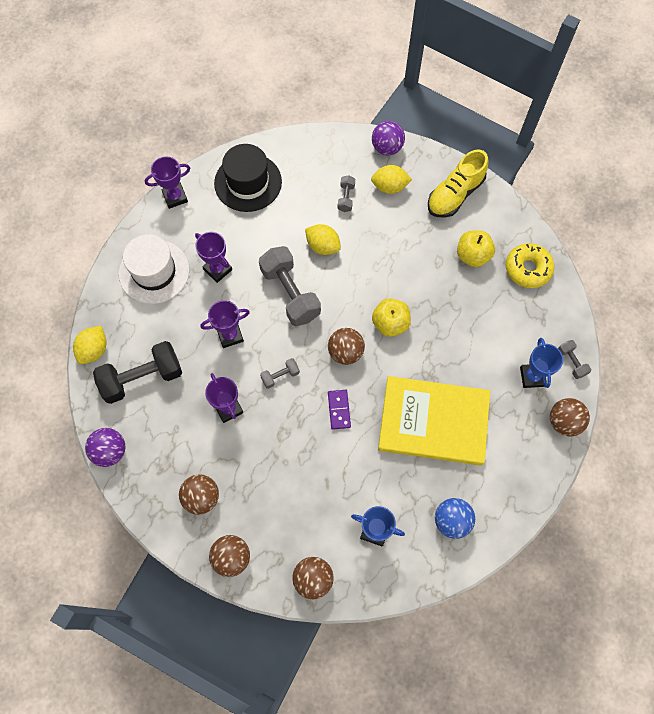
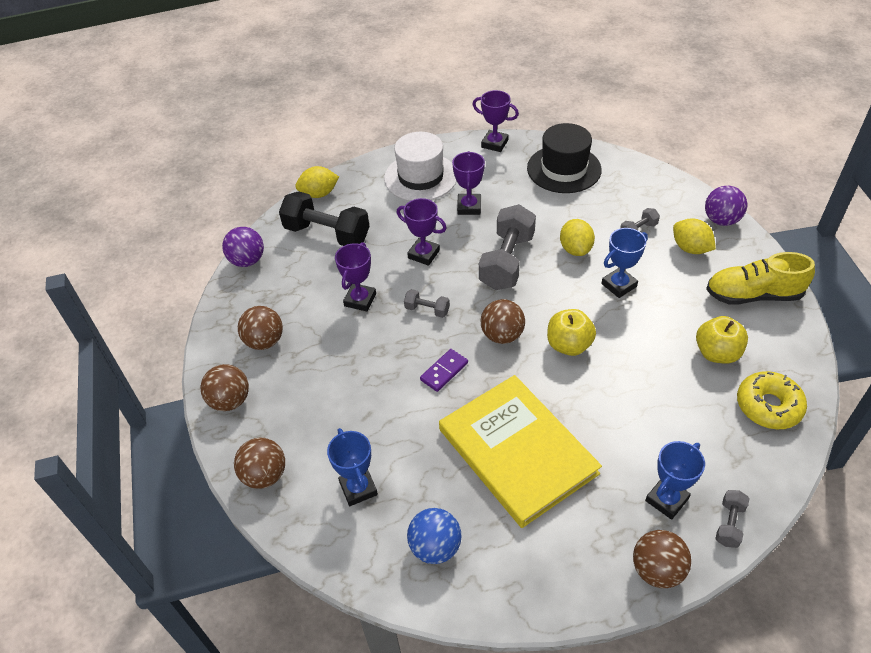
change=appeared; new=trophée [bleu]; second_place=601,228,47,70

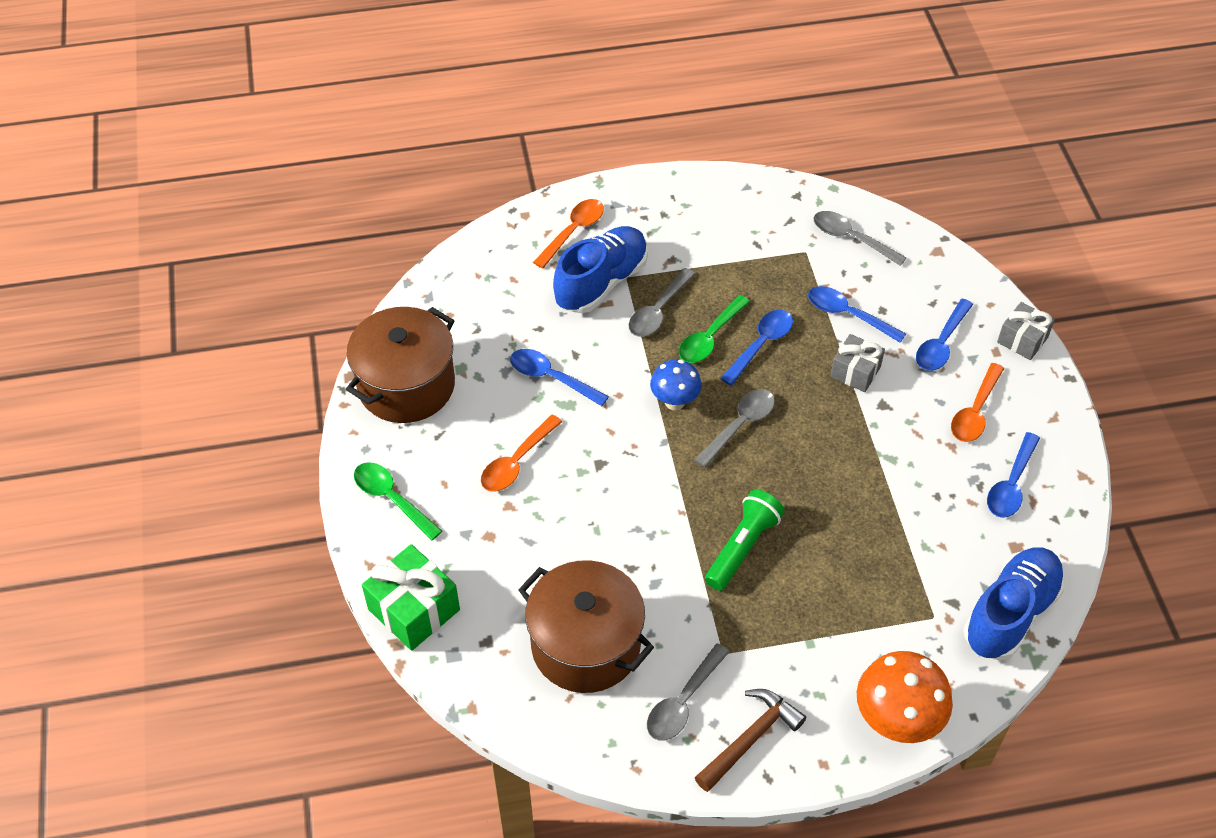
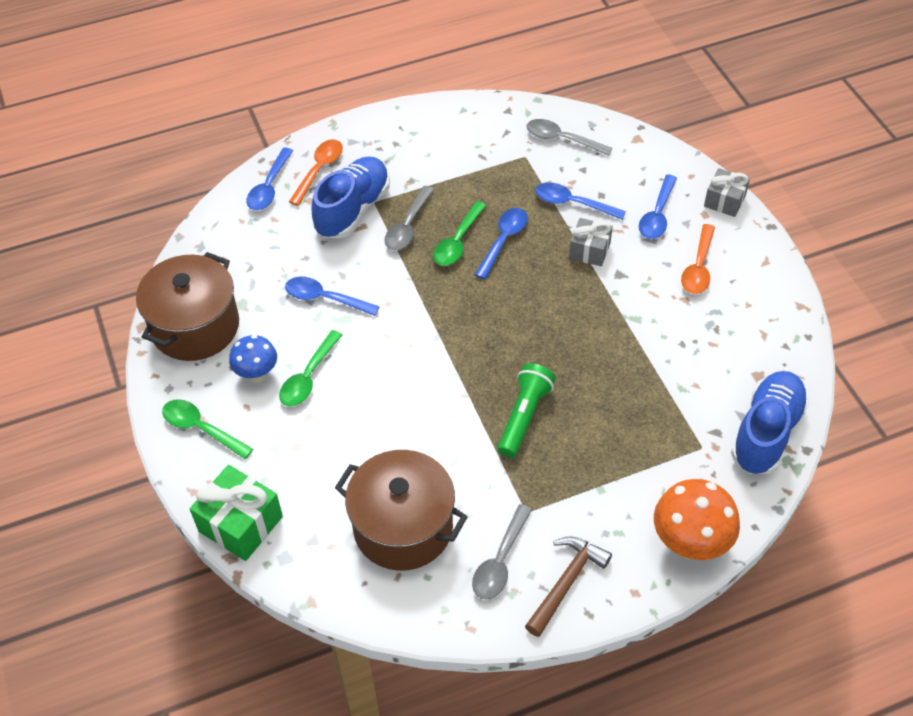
change=relocated; old=champignon [bleu]; first_place=650,359,52,51; second_place=229,335,48,47
change=relocated; old=cuillère [bleu]; first_place=987,432,53,86; second_place=246,148,47,62
change=colour; old=cuillère [orange]; new=cuillère [vert]; first_place=481,415,81,77; second_place=279,330,63,77
change=missing; old=cuillère [gris]; first_place=694,389,81,79

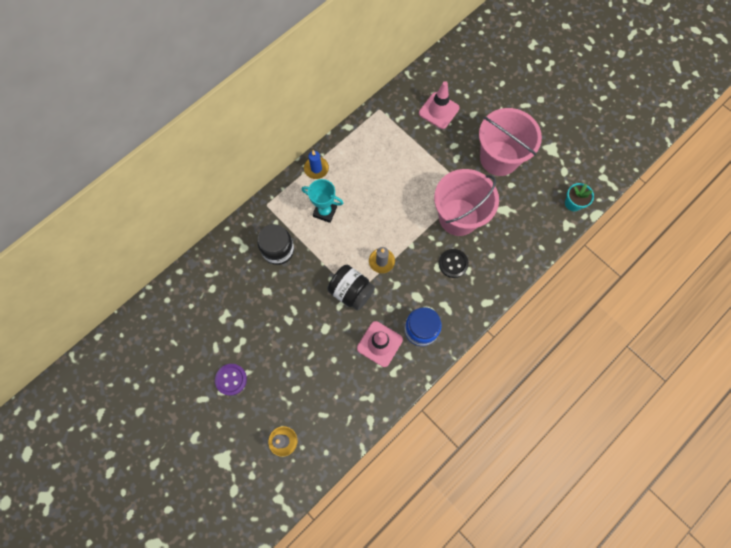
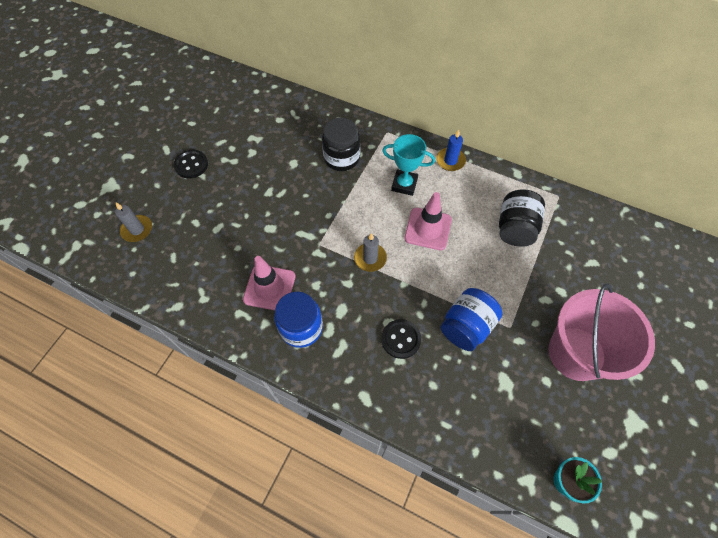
change=colour; old=bouton [violet]; new=bouton [noir]; first_place=215,364,32,32; second_place=174,150,34,29
change=spun; old=trophée [turquoise]; first_place=301,179,42,44; second_place=382,134,53,62; degrees=-75
change=relocated; old=cône de chantier [rose]; first_place=419,81,41,48; second_place=404,192,48,58
change=exchanged; old=seau [rose]; new=bocal [bleu]; first_place=434,169,65,67; second_place=440,288,63,63
change=relocated; old=bocal [noir]; first_place=327,265,48,46; second_place=499,189,46,58

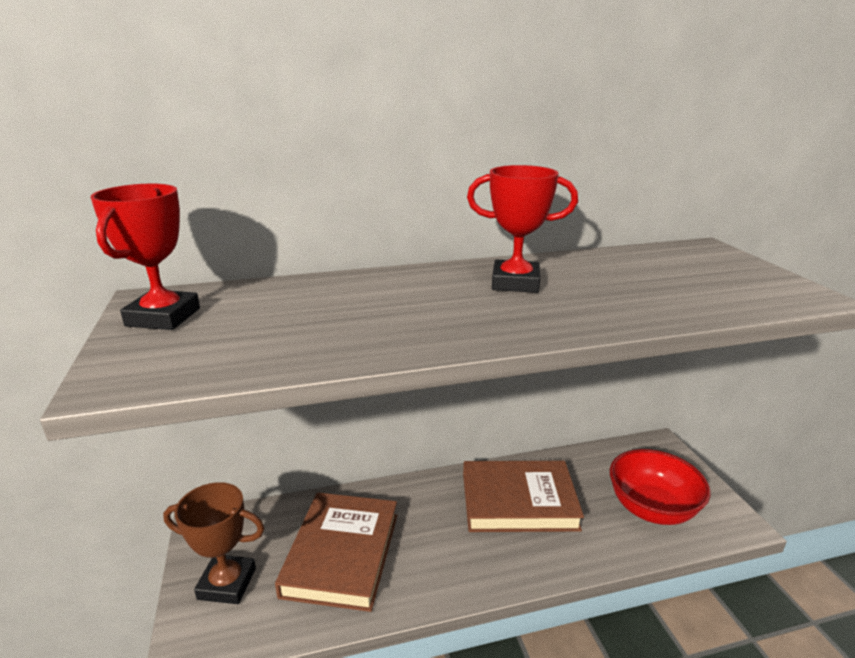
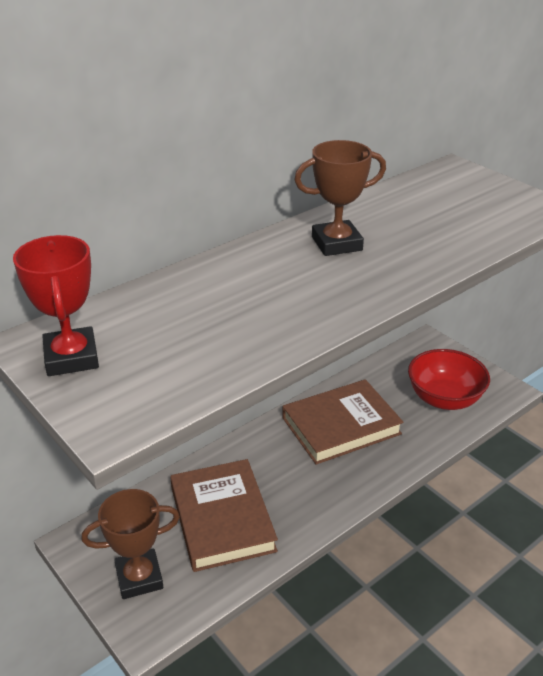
change=colour; old=trophée [rouge]; new=trophée [marron]; first_place=467,165,111,128; second_place=294,140,92,116

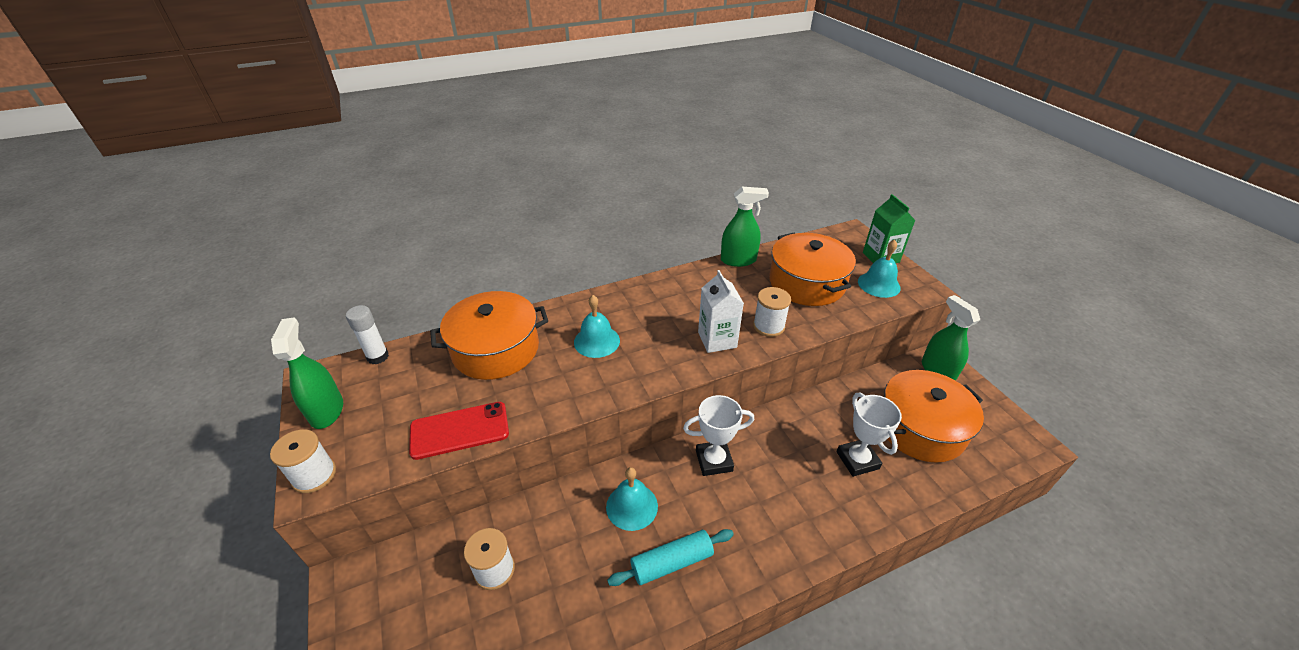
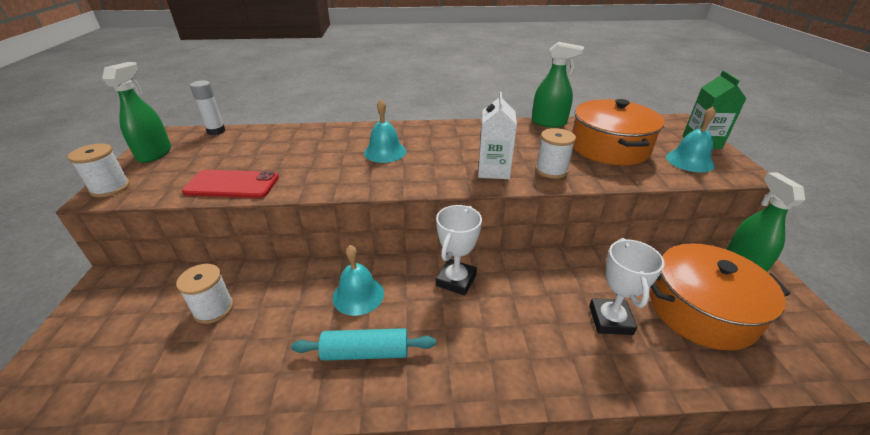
change=spun; old=trophée [blanc]; first_place=683,395,71,81; second_place=436,205,46,91; degrees=-75
change=missing; old=marmite [orange]; first_place=430,291,118,89

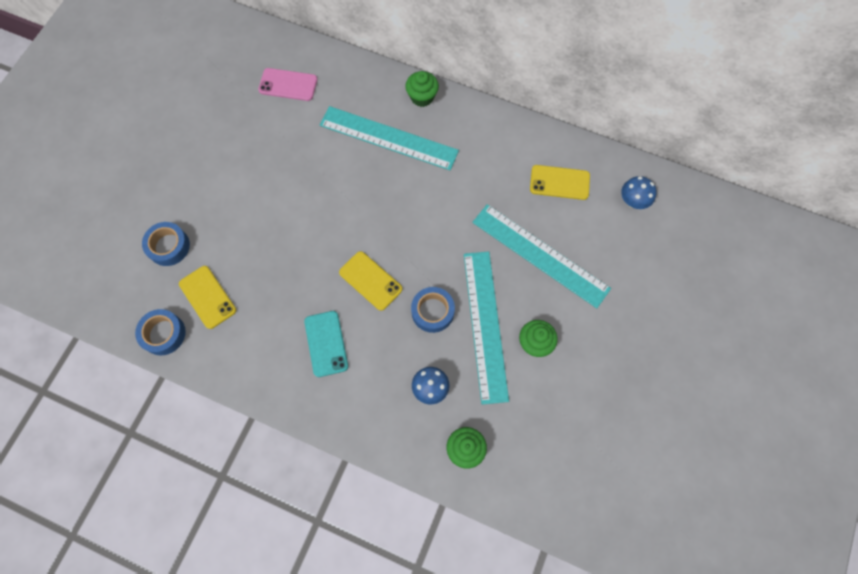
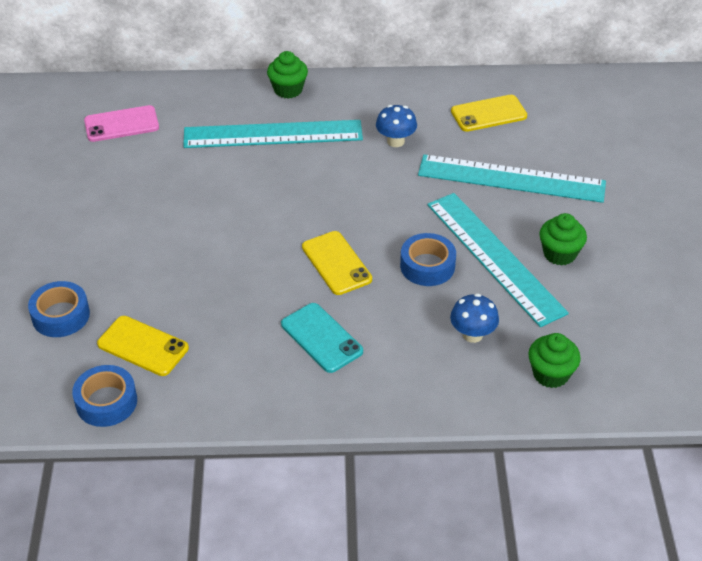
change=spun; old=téléphone [jaune]; first_place=339,251,63,60; second_place=302,231,70,64; degrees=45
change=relocated; old=champignon [bleu]; first_place=621,176,35,33; second_place=376,105,41,42

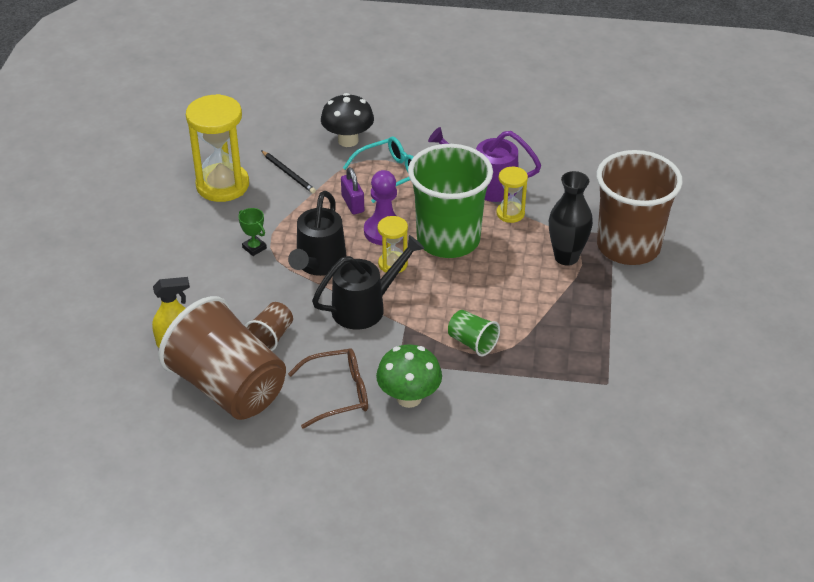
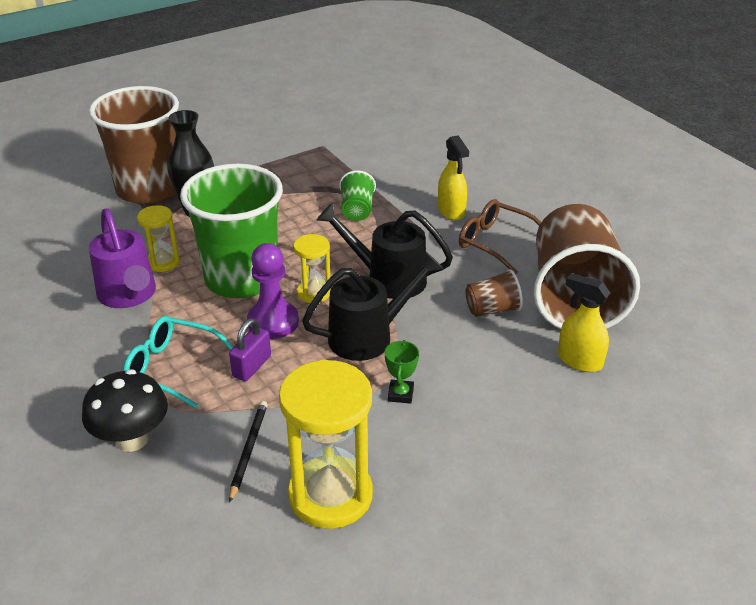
change=exchanged; old=champignon [vert]; new=vaporisateur [jaune]; first_place=376,344,66,64; second_place=438,135,31,85

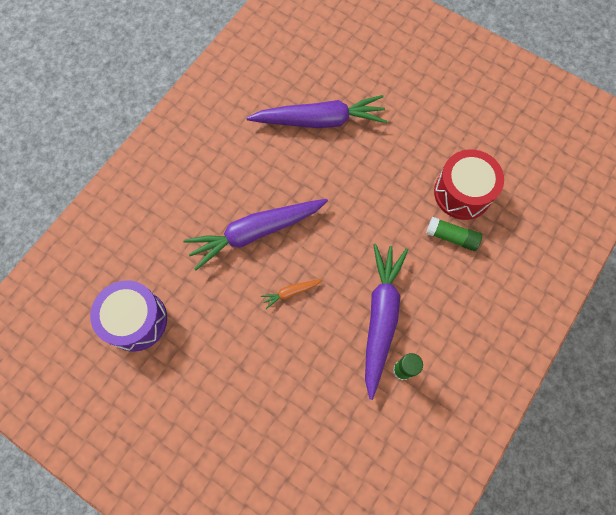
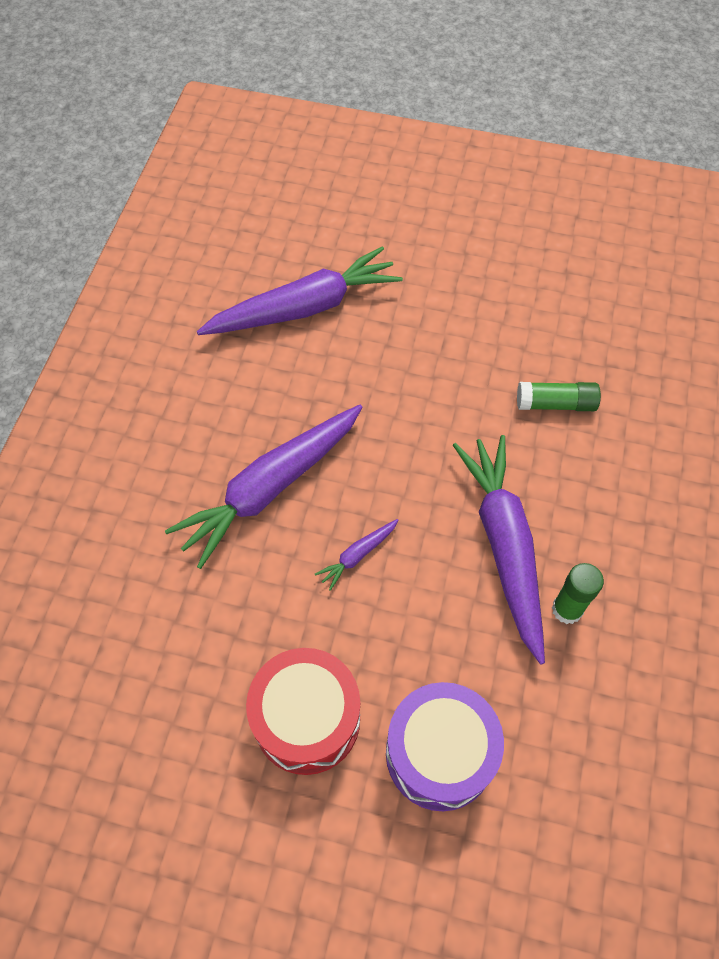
change=relocated; old=tambour [rouge]; first_place=434,149,70,71; second_place=246,648,114,127
change=colour; old=carotte [orange]; new=carotte [violet]; first_place=261,279,62,30; second_place=315,519,83,72
change=relocated; old=tambour [violet]; first_place=90,280,77,72; second_place=386,682,118,129

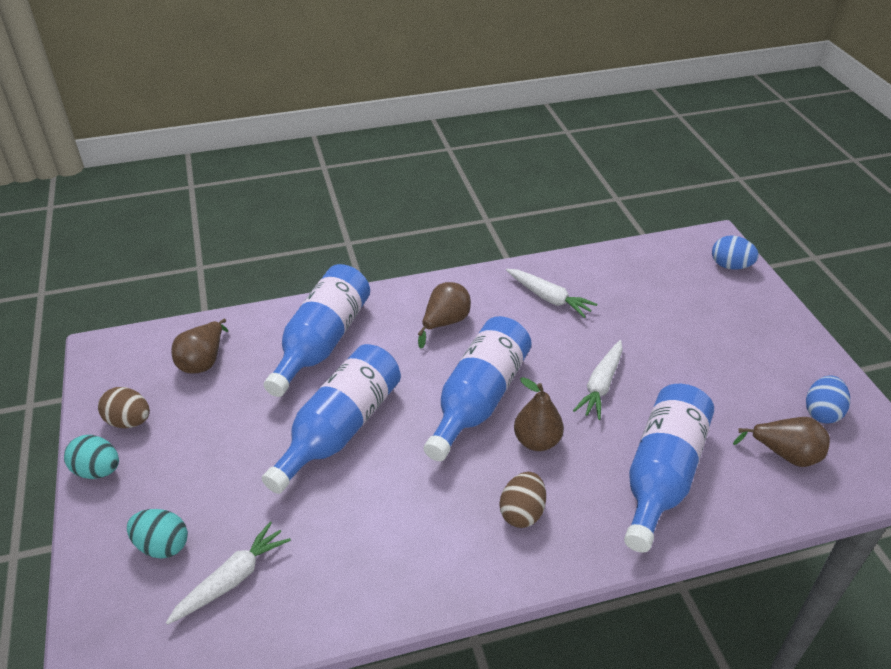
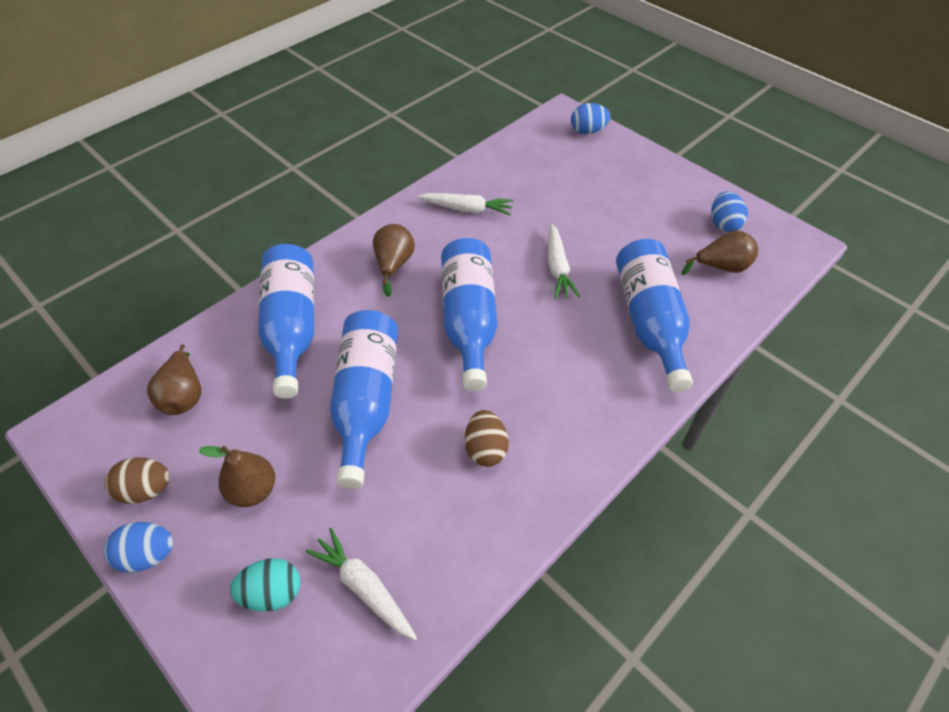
change=colour; old=œuf [turquoise]; new=œuf [bleu]; first_place=64,435,55,44; second_place=104,522,69,51
change=relocated; old=poire [marron]; first_place=514,377,50,74; second_place=199,446,76,61
change=spun; old=carotte [blanc]; first_place=166,522,125,103; second_place=306,528,111,112; degrees=-60
change=relocated; old=œuf [marron]; first_place=500,472,46,56; second_place=465,410,44,57

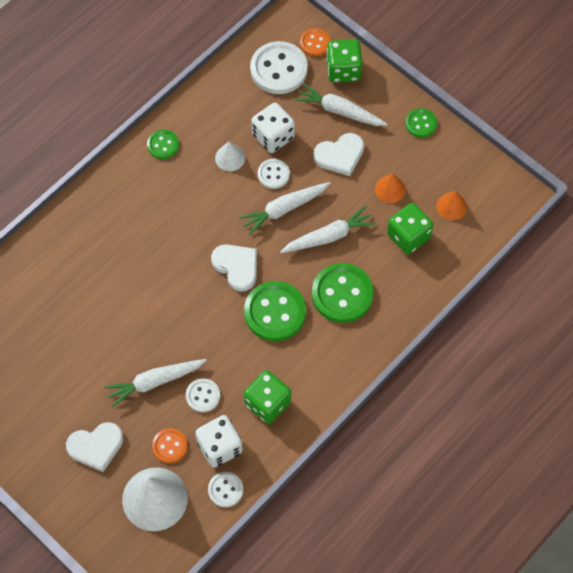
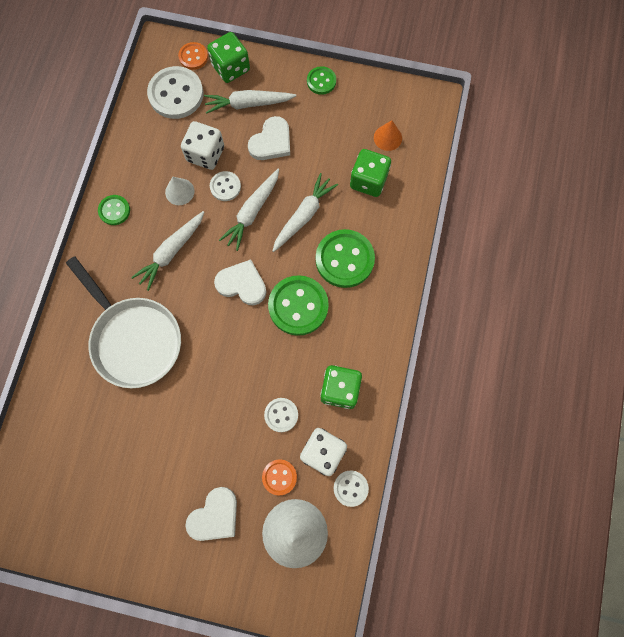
change=appeared; new=poêle [blanc]; second_place=66,257,115,131
change=relocated; old=carotte [blanc]; first_place=104,359,103,49; second_place=131,211,73,80
change=missing; old=cône [orange]; first_place=375,173,31,30

